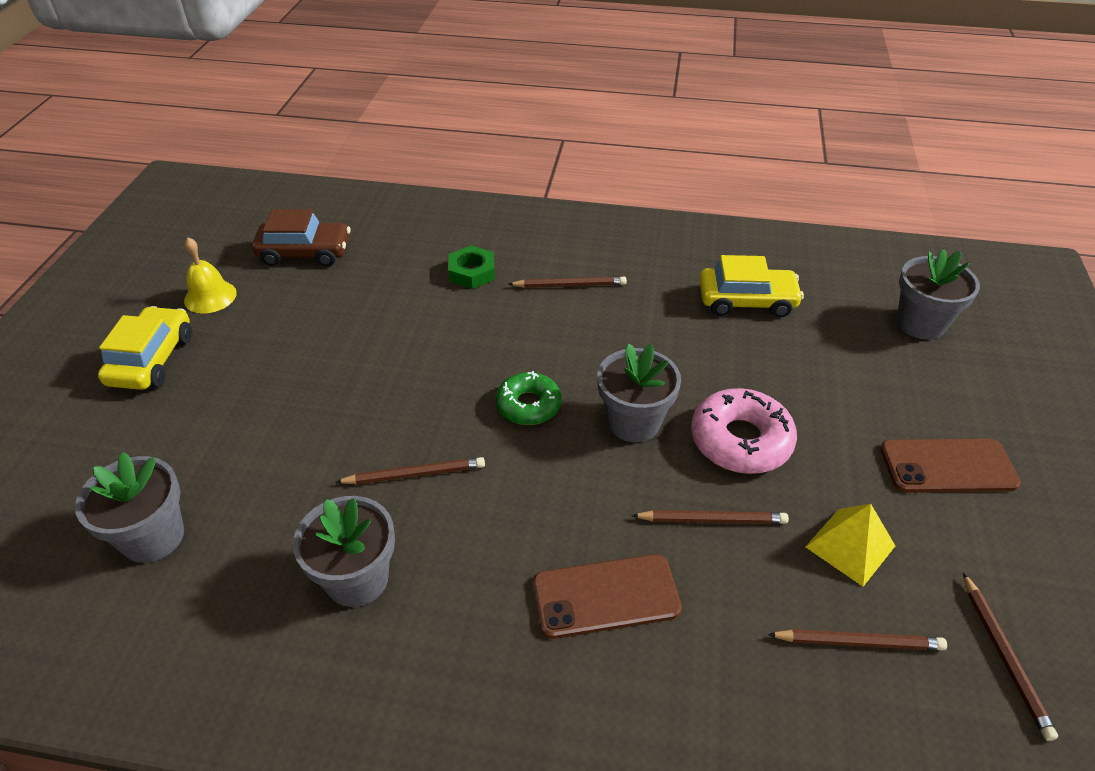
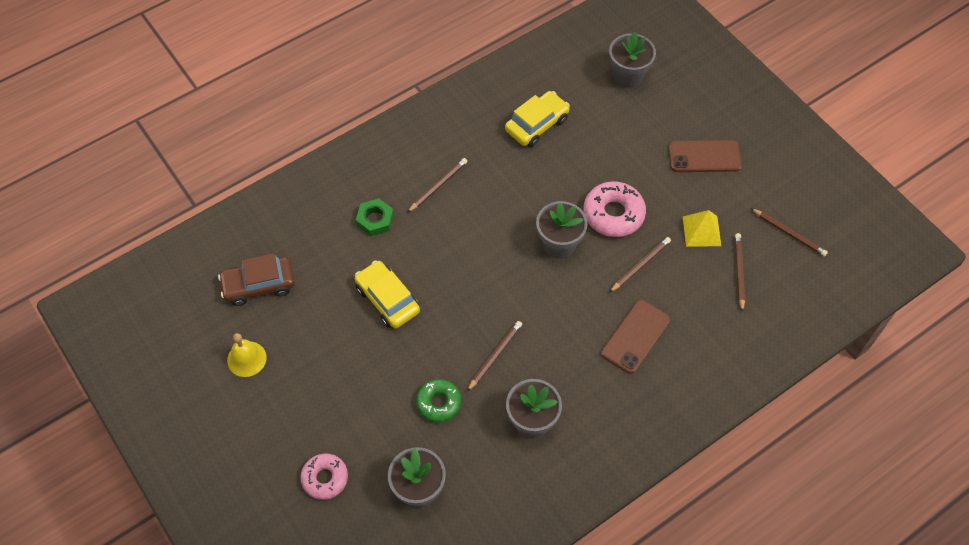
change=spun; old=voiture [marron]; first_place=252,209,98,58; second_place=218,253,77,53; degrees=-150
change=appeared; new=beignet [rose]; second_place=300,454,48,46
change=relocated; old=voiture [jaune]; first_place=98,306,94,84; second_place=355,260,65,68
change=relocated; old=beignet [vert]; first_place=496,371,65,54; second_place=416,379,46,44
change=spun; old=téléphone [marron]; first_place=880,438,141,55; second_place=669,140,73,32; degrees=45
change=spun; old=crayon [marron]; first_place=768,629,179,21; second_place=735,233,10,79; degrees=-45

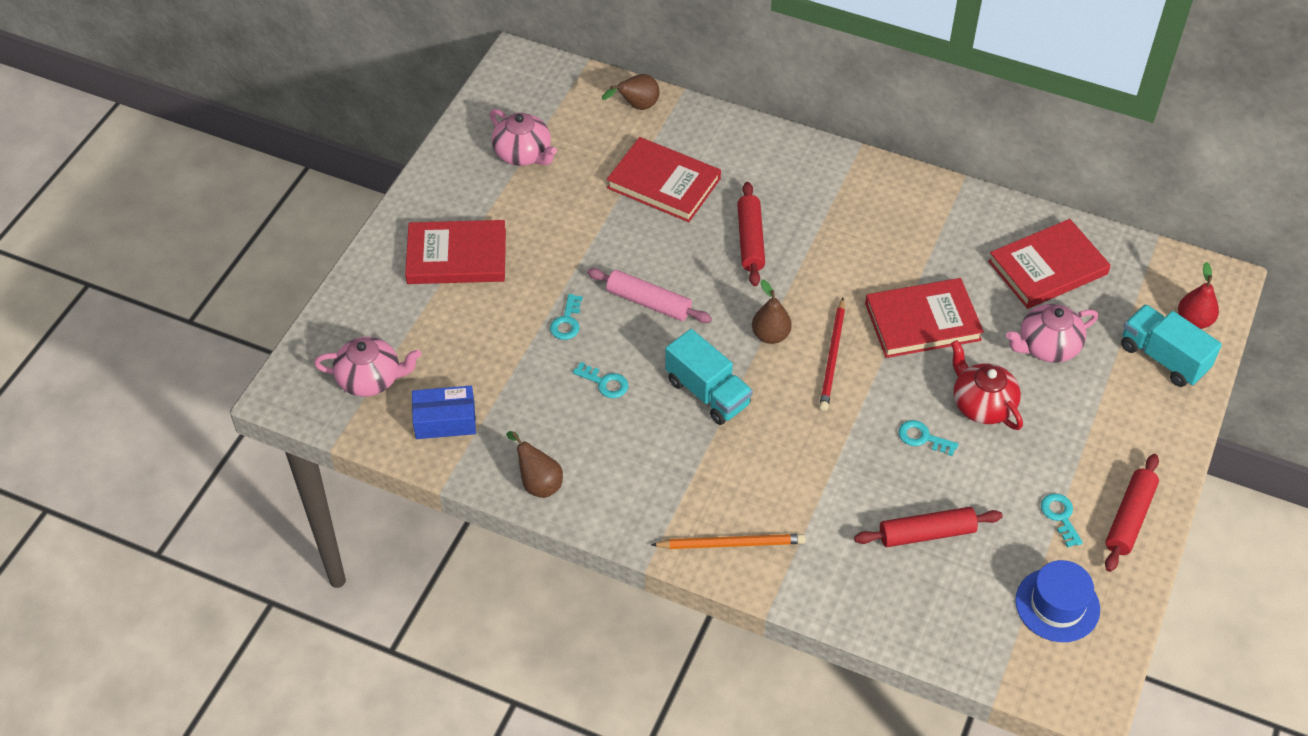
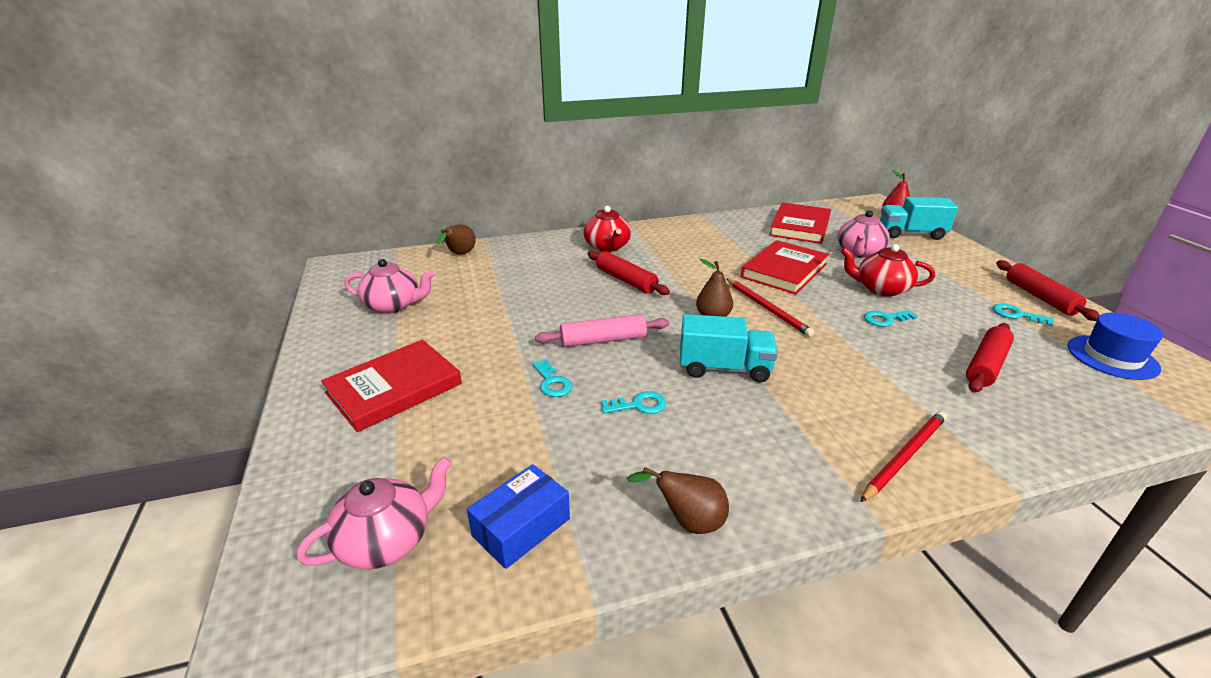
change=appeared; new=théière [rouge]; second_place=583,206,48,46
change=colour; old=crayon [orange]; new=crayon [rouge]; first_place=651,534,154,15; second_place=860,411,87,91
change=missing; old=livre [rouge]; first_place=607,137,114,85

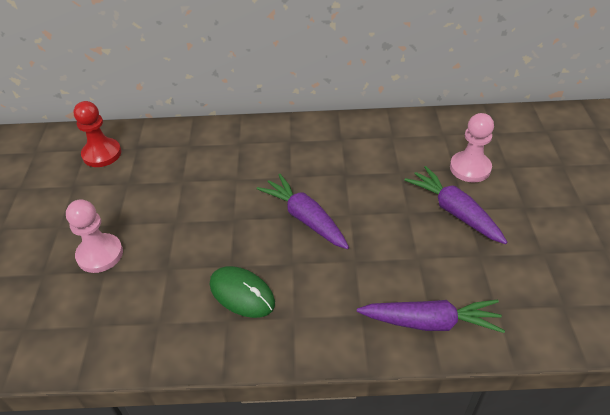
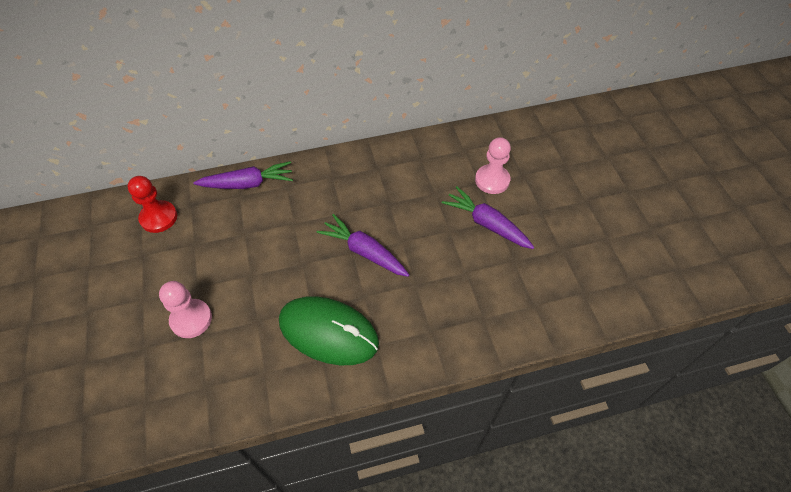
change=relocated; old=carotte [violet]; first_place=357,299,148,34; second_place=193,161,100,28
change=size; old=souris [vert]; first_place=210,266,65,52; second_place=279,296,100,69; factor=1.63

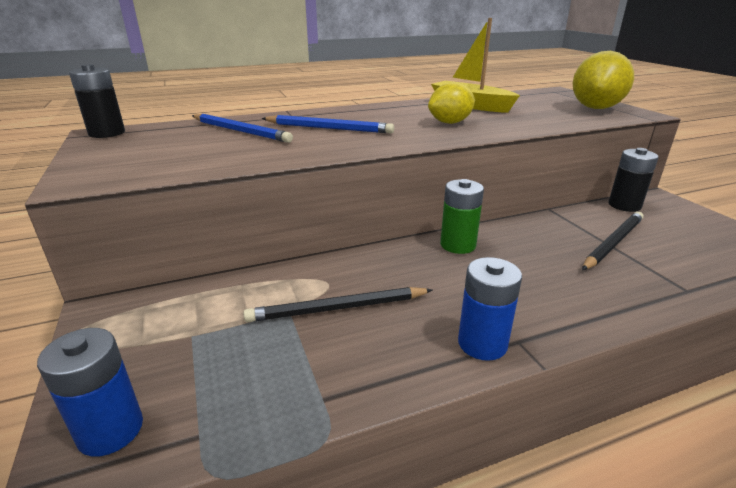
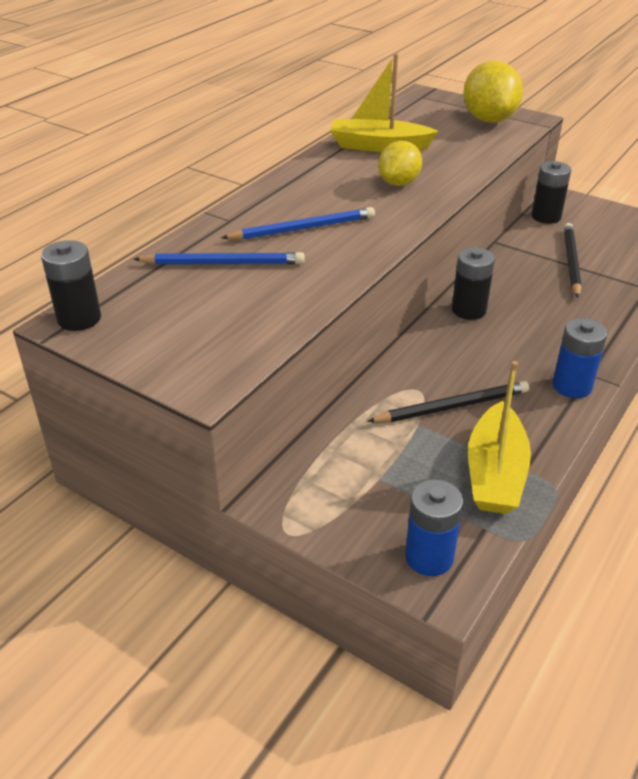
change=spun; old=crayon [noir]; first_place=243,287,189,35; second_place=367,381,162,41; degrees=-150
change=colour; old=pile [vert]; new=pile [noir]; first_place=440,179,44,75; second_place=452,247,43,73
change=appeared; new=bateau [jaune]; second_place=468,361,63,153

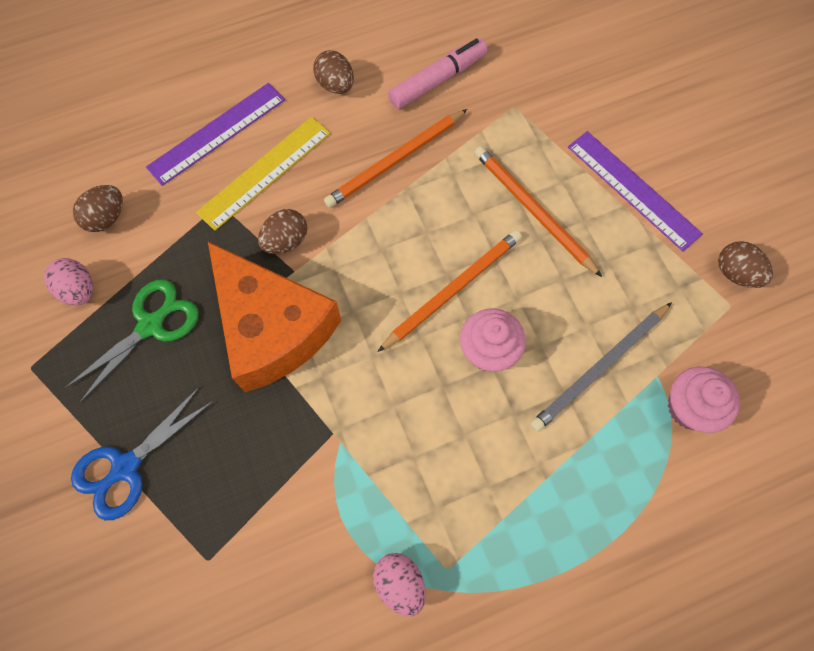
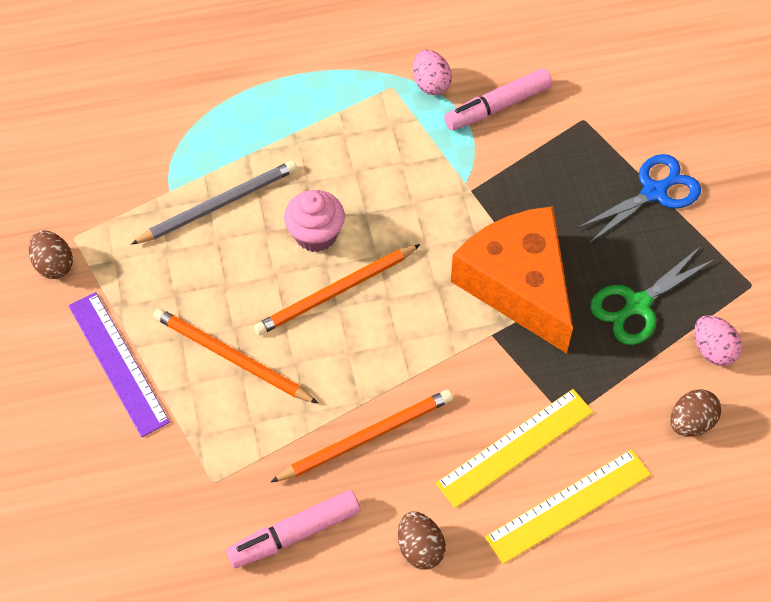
change=spun; old=crayon [orange]; first_place=474,146,128,131; second_place=153,308,166,96; degrees=150
change=appeared; new=feutre [rose]; second_place=444,68,108,63
change=colour; old=règle [violet]; new=règle [jaune]; first_place=146,83,139,103; second_place=485,449,166,115
change=missing; old=œuf [marron]; first_place=258,209,50,45
change=missing; old=muffin [rose]; first_place=668,366,72,67

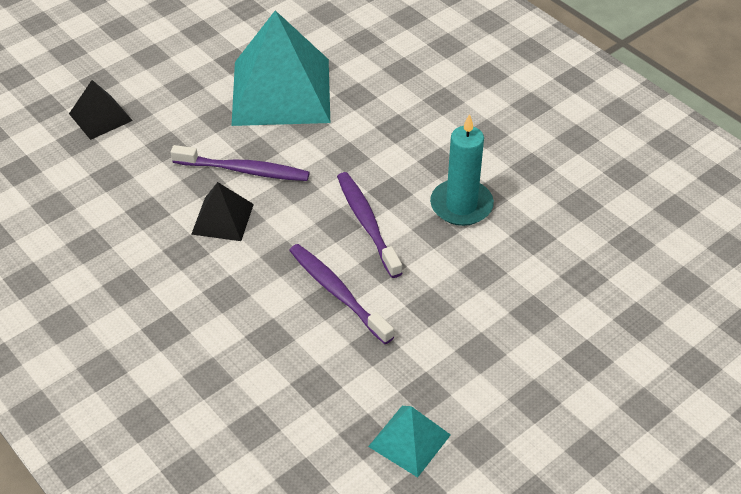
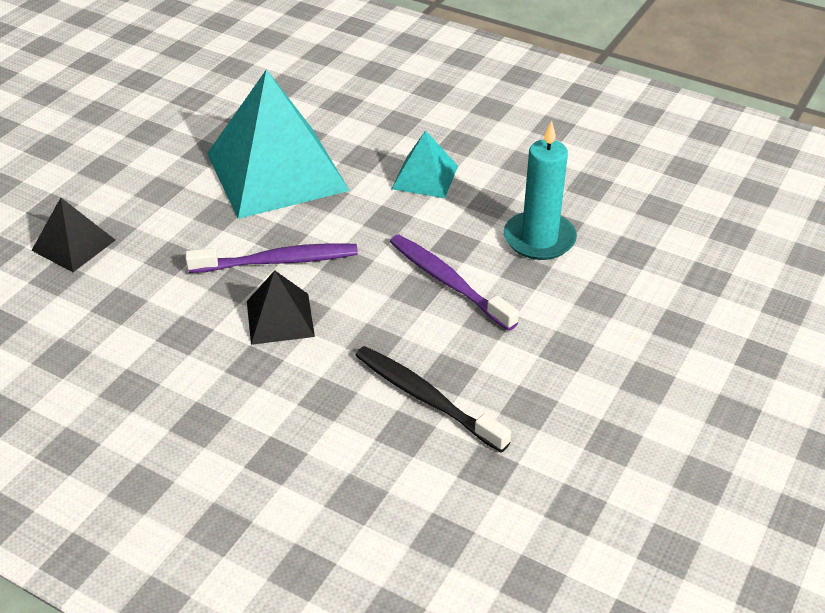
change=appeared; new=brosse à dents [noir]; second_place=355,346,156,107
change=relocated; old=pyramide [turquoise]; first_place=368,406,83,71; second_place=392,130,66,68
change=missing; old=brosse à dents [violet]; first_place=289,244,105,100

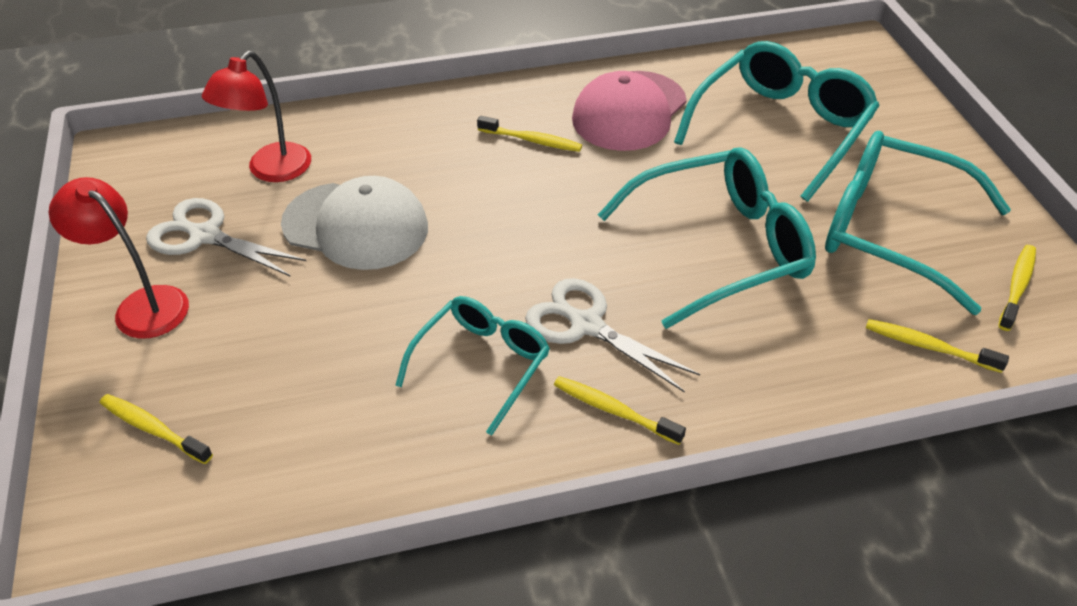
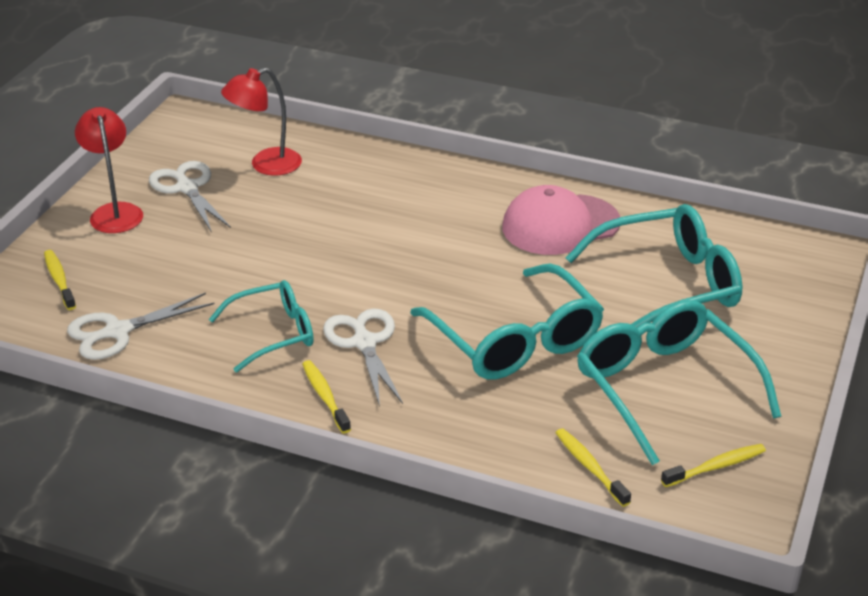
change=appeared; new=ciseaux [blanc]; second_place=67,293,147,67
change=spun; old=lunettes [turquoise]; first_place=598,147,218,182; second_place=410,264,194,116; degrees=45
change=missing; old=casquette [blanc]; first_place=281,176,147,94
change=missing; old=brosse à dents [jaune]; first_place=477,116,105,36

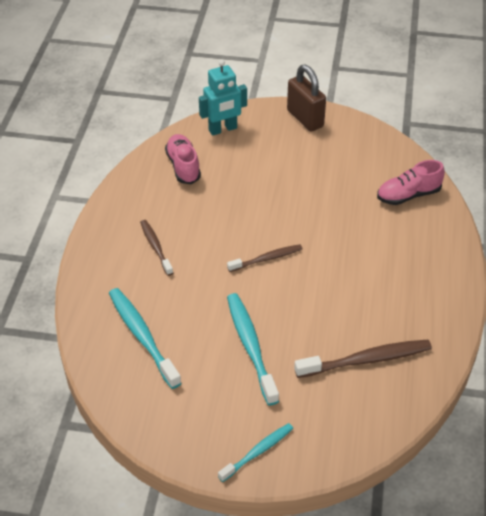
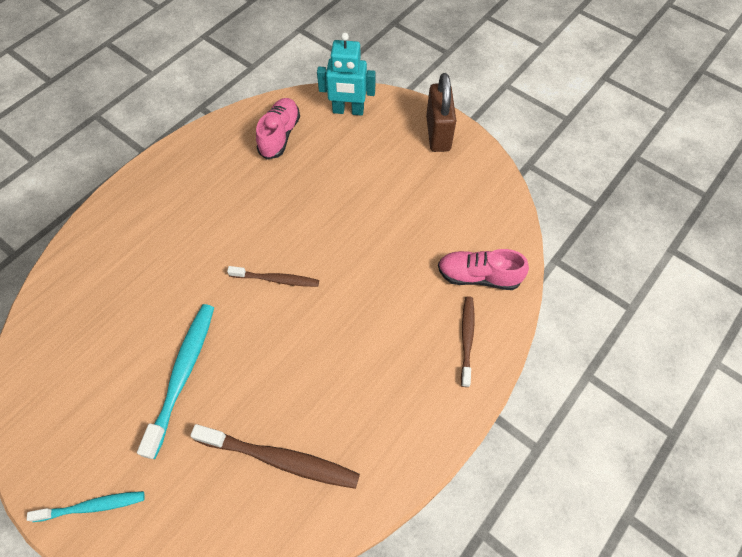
change=relocated; old=brosse à dents [marron]; first_place=140,220,33,56; second_place=461,296,14,91
change=missing; old=brosse à dents [turquoise]; first_place=109,288,73,101

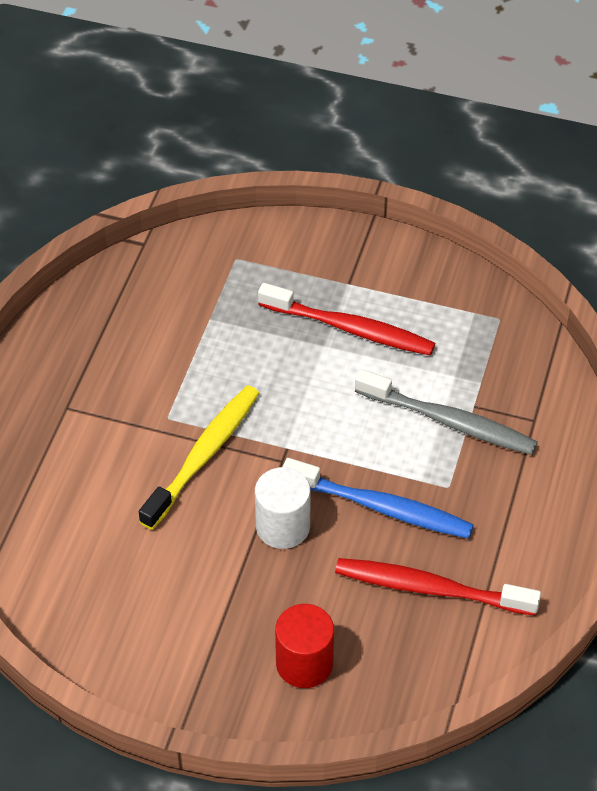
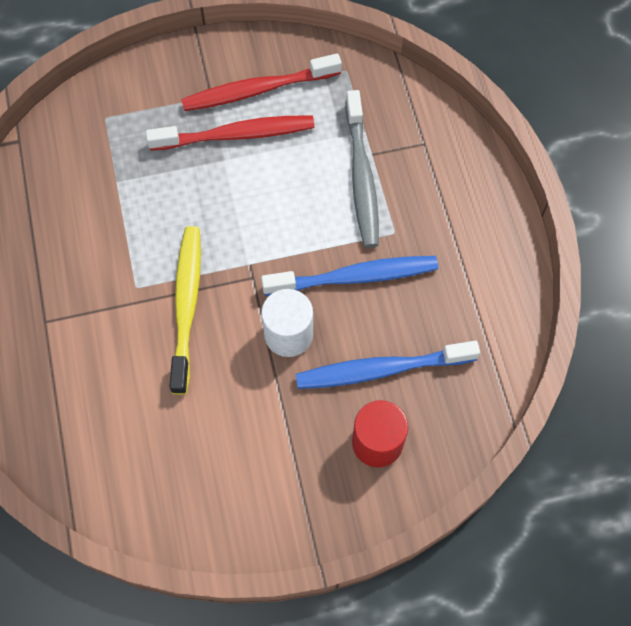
change=relocated; old=brosse à dents [rouge]; first_place=335,558,206,58; second_place=181,53,161,58
change=appeared; new=brosse à dents [bleu]; second_place=295,341,185,48
change=spun; old=brosse à dents [gris]; first_place=355,369,183,86; second_place=345,90,34,158; degrees=90

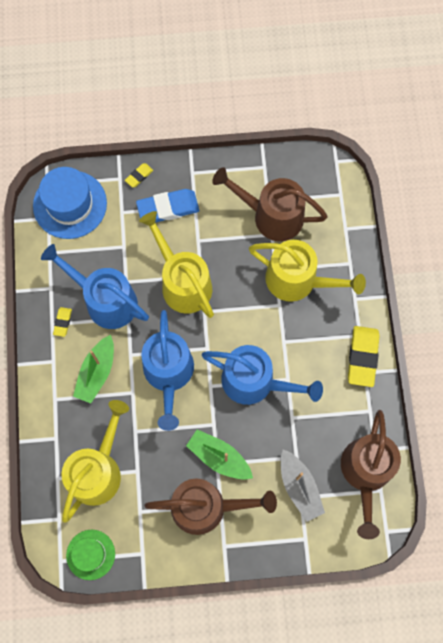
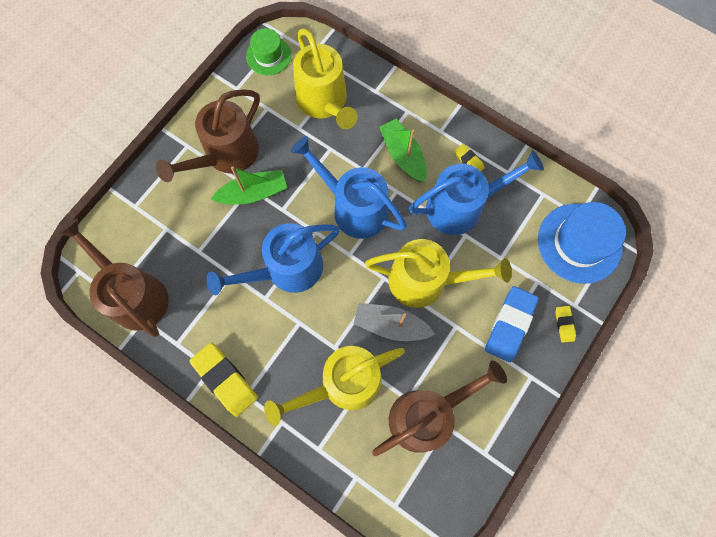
change=relocated; old=bateau [gris]; first_place=280,449,45,73; second_place=353,303,82,38

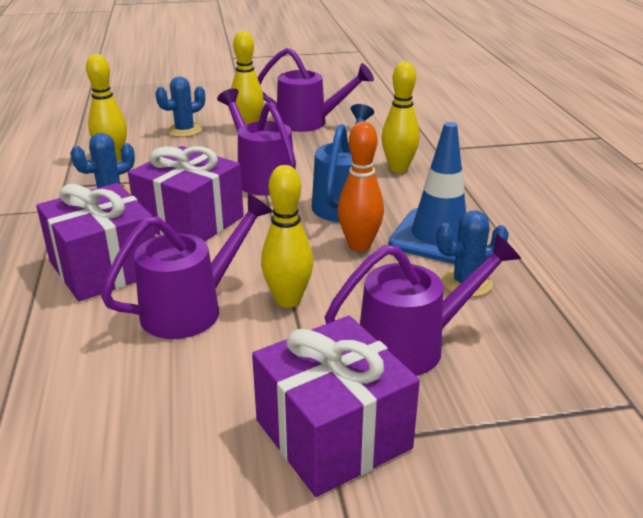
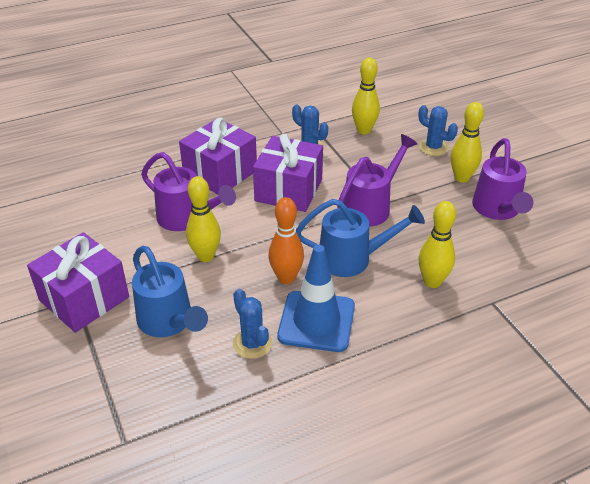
change=colour; old=arrosoir [violet]; new=arrosoir [bleu]; first_place=324,234,197,142; second_place=132,246,76,91

